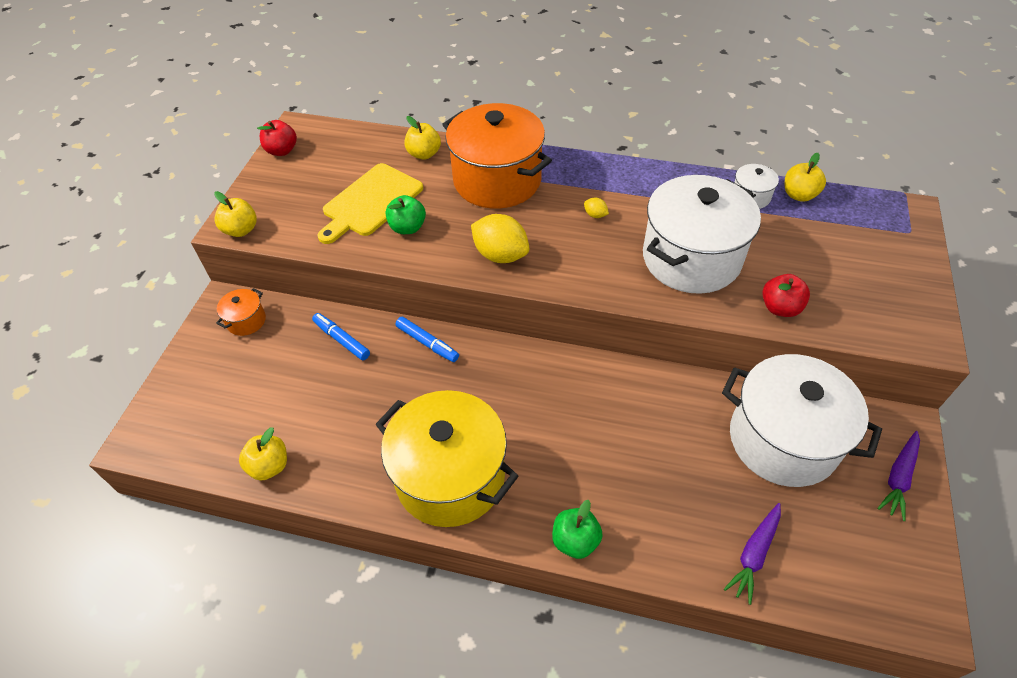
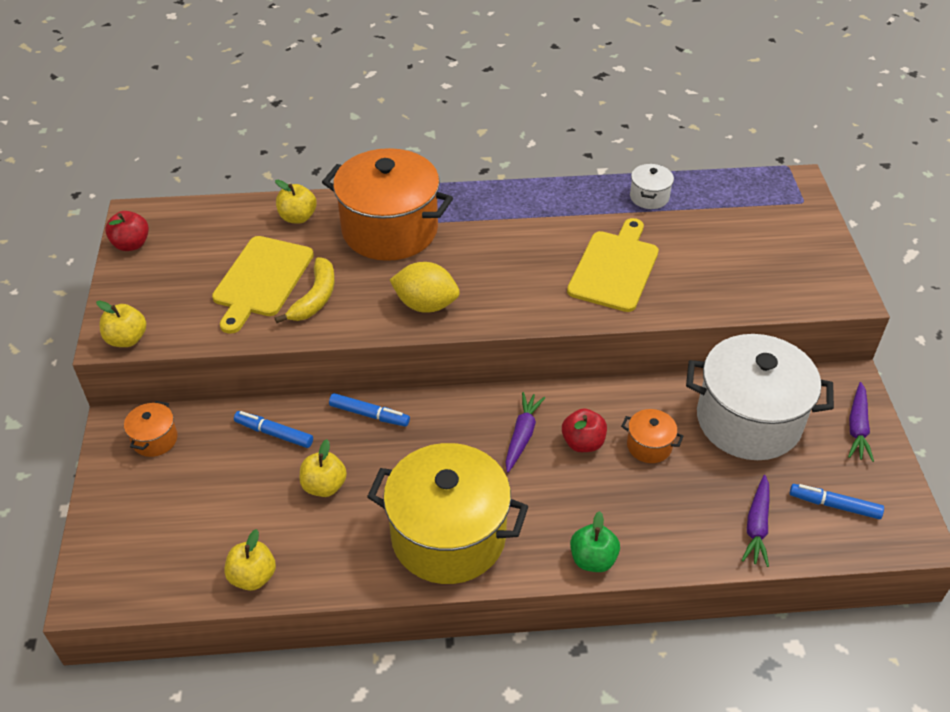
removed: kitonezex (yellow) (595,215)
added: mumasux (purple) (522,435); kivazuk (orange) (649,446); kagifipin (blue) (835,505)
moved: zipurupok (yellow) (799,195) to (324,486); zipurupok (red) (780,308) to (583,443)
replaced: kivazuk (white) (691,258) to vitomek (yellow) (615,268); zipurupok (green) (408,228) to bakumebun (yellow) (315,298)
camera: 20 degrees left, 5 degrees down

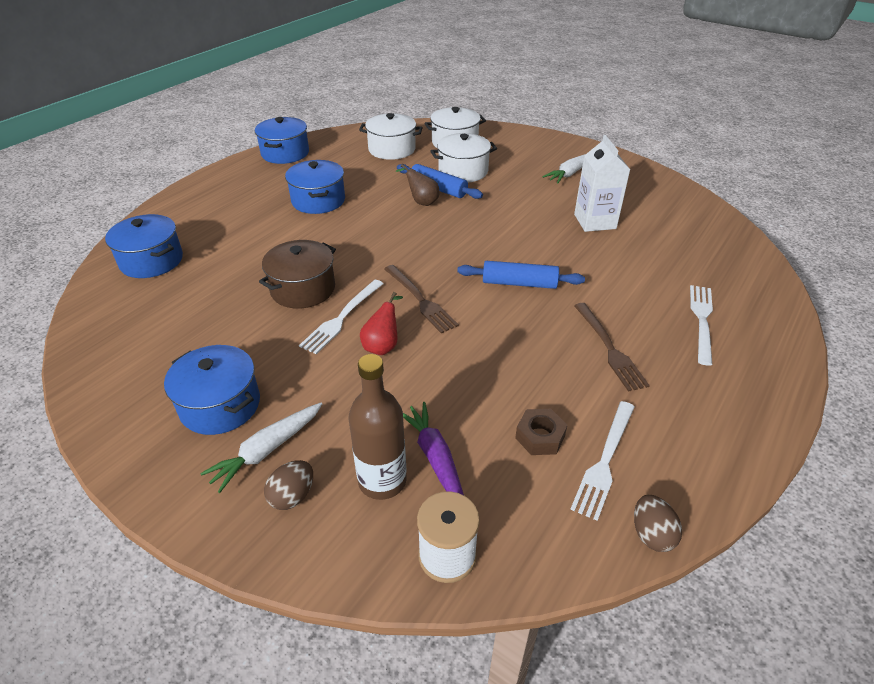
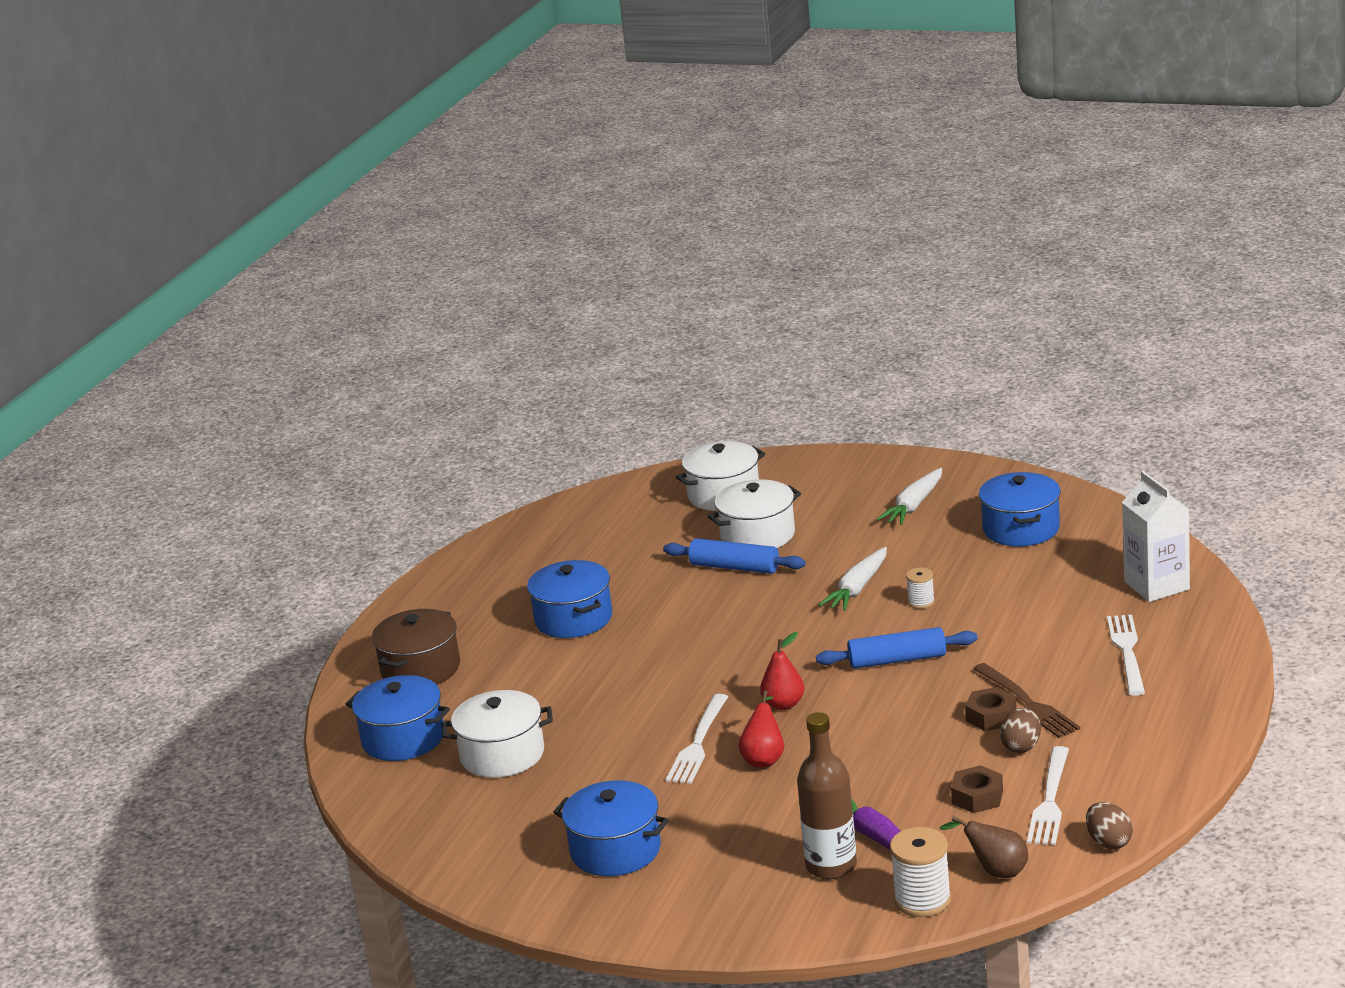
added: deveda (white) (921,602); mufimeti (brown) (991,716)
moved: kivazuk (white) (392,149) to (502,755); kivazuk (blue) (285,153) to (1021,529); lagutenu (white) (595,221) to (1156,586); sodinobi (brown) (421,202) to (995,871); kivazuk (brown) (303,289) to (420,669); mumasux (white) (267,450) to (857,588); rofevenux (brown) (292,496) to (1021,746)
replaced: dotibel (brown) (420,300) to sodinobi (red) (783,704)
camera: 10 degrees left, 15 degrees down

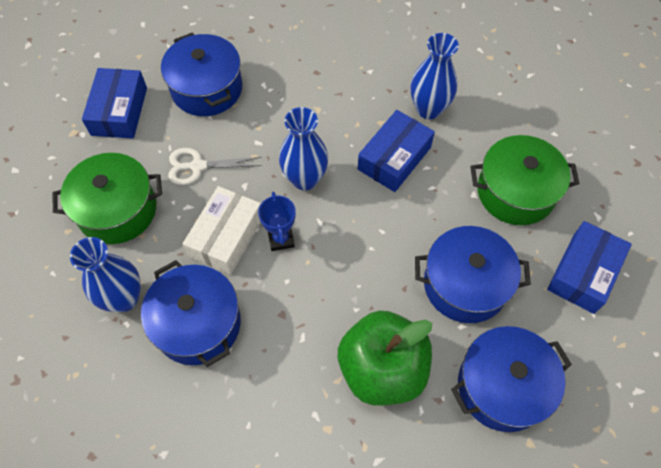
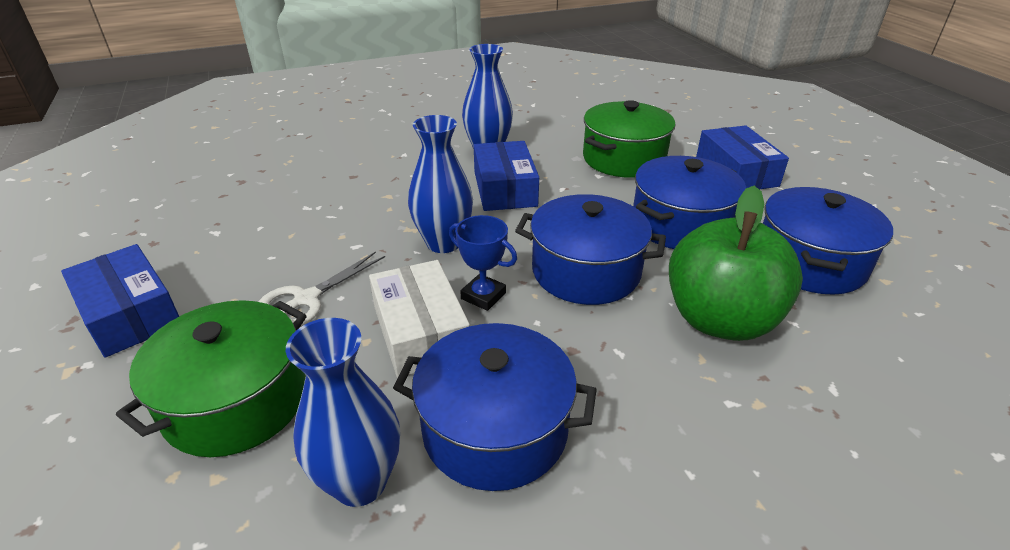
moved: kivazuk (blue) (207,89) to (586,271)
camera: 45 degrees left, 25 degrees down

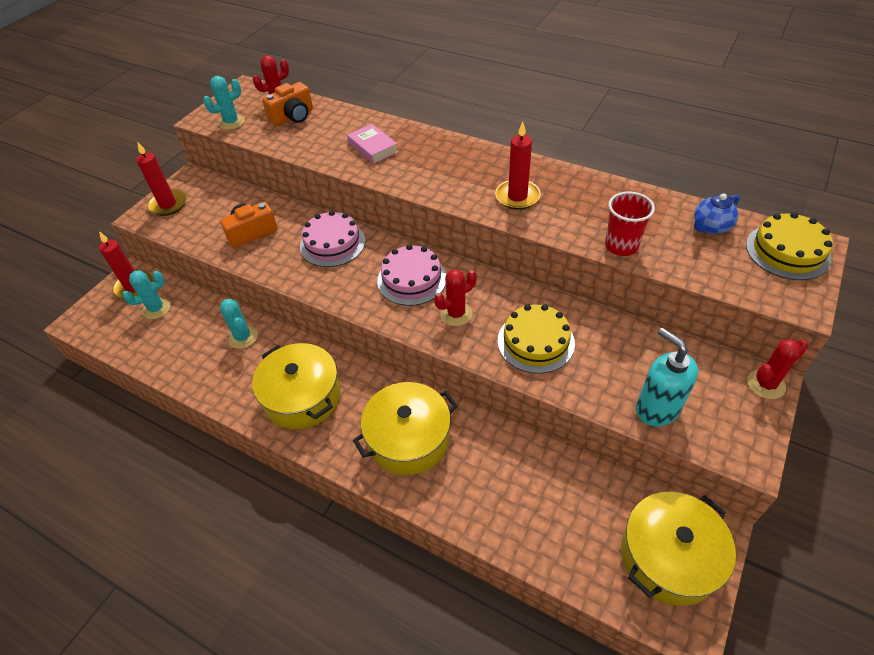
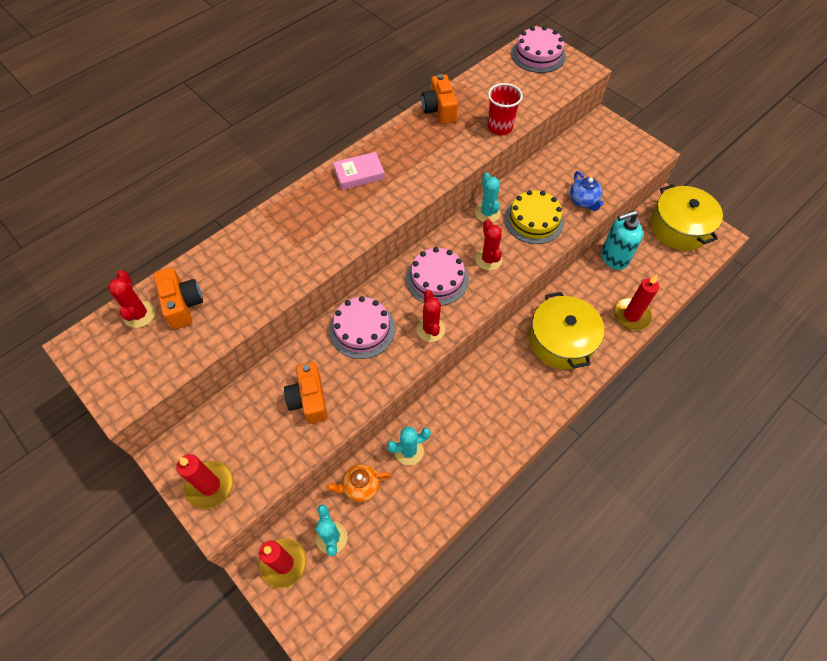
removed: kivazuk (yellow) (302,396)
added: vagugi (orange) (439,110); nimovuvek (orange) (360,487)
moved: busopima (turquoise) (231,122) to (487,213); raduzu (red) (517,197) to (631,315); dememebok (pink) (373,147) to (359,174); nimovuvek (blue) (710,227) to (583,201); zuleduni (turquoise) (657,408) to (614,257); busopima (red) (766,384) to (430,329)
recoloured: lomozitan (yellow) (787,251) to lomozitan (pink) (538,55)
camera: 75 degrees left, 10 degrees up

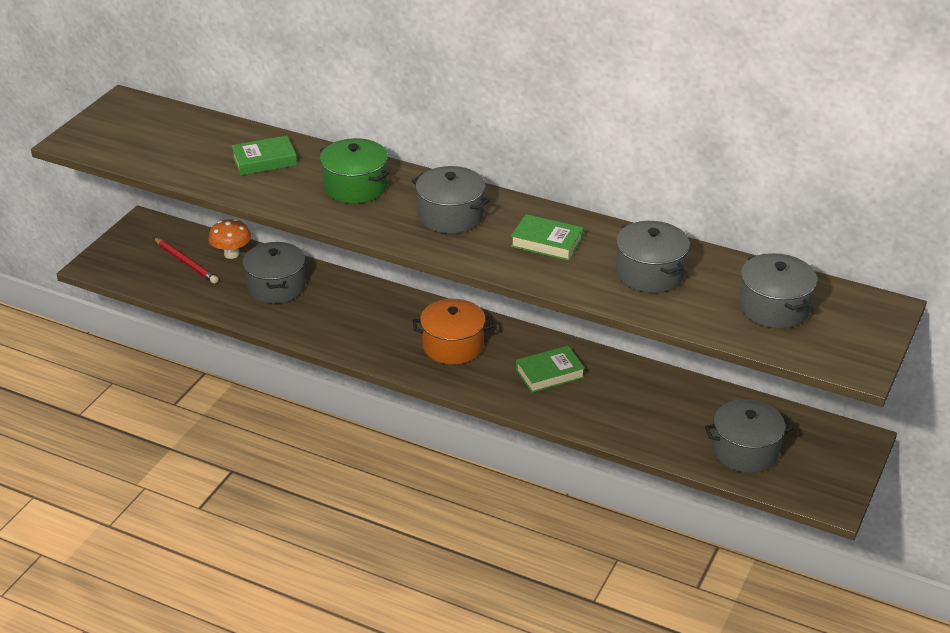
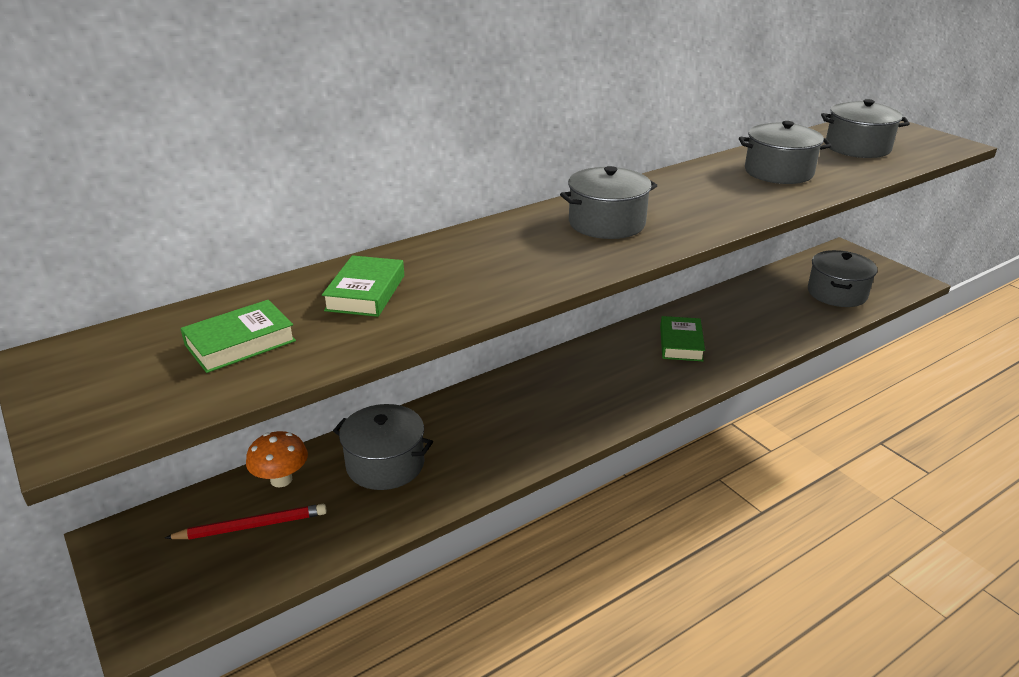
removed: kivazuk (green) (355,187); kivazuk (orange) (453,346)
moved: dememebok (green) (547,242) to (240,343)
camera: 60 degrees left, 5 degrees down

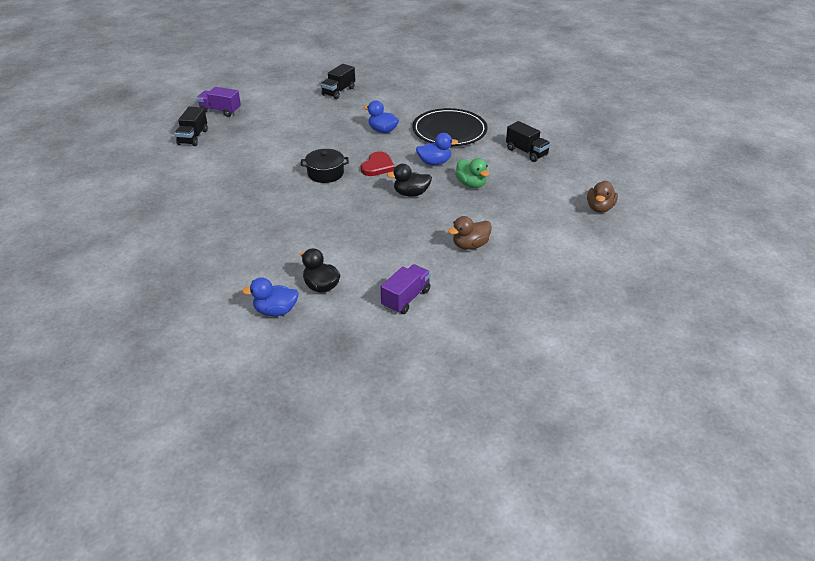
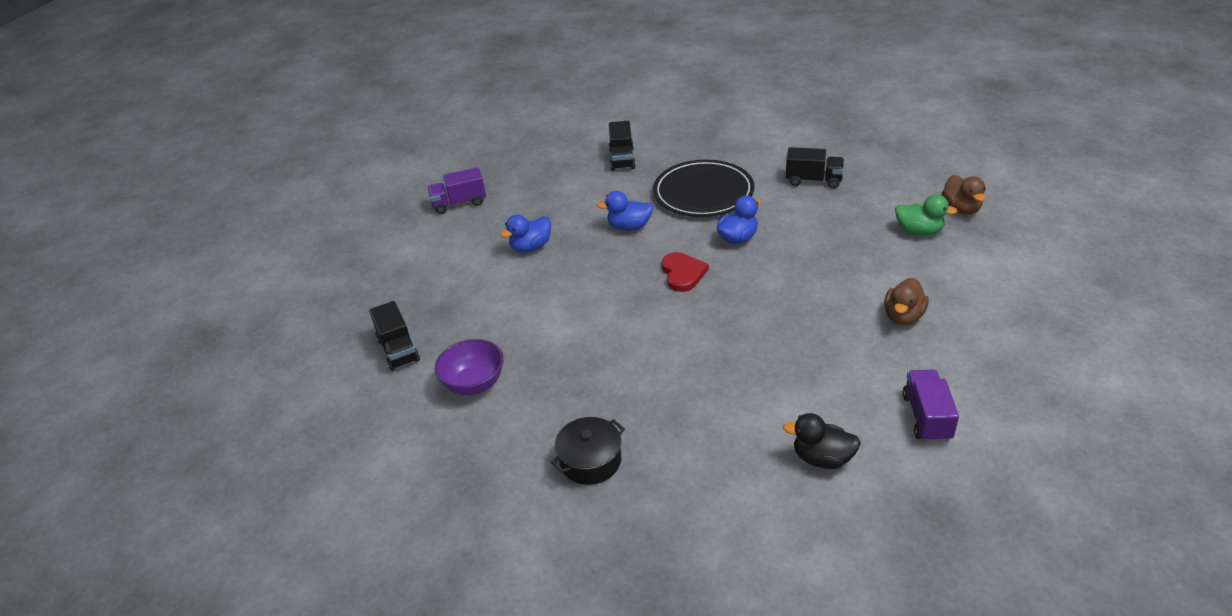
removed: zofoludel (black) (411,193)
added: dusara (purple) (474,384)
moved: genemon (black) (338,91) to (622,159); genemon (purple) (220,111) to (459,203); kivazuk (black) (325,173) to (590,461); zofoludel (green) (471,184) to (919,231); zofoludel (blue) (275,311) to (531,247)
camera: 30 degrees left, 0 degrees up

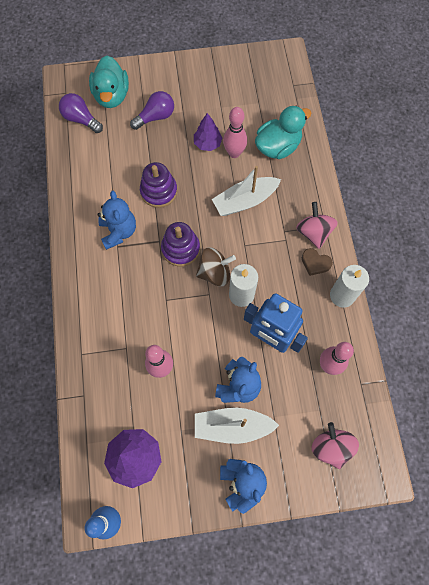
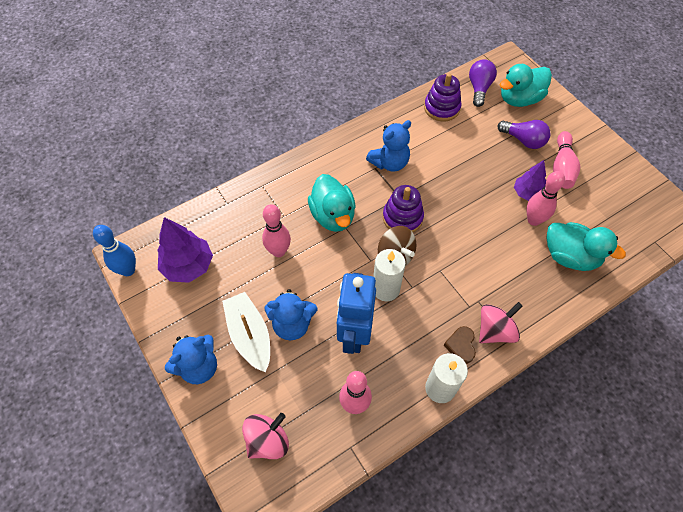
removed: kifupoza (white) (245,201)
added: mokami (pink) (562,167); zofoludel (turquoise) (333,216)
moved: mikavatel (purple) (159,191) to (441,108)
camera: 65 degrees right, 10 degrees down

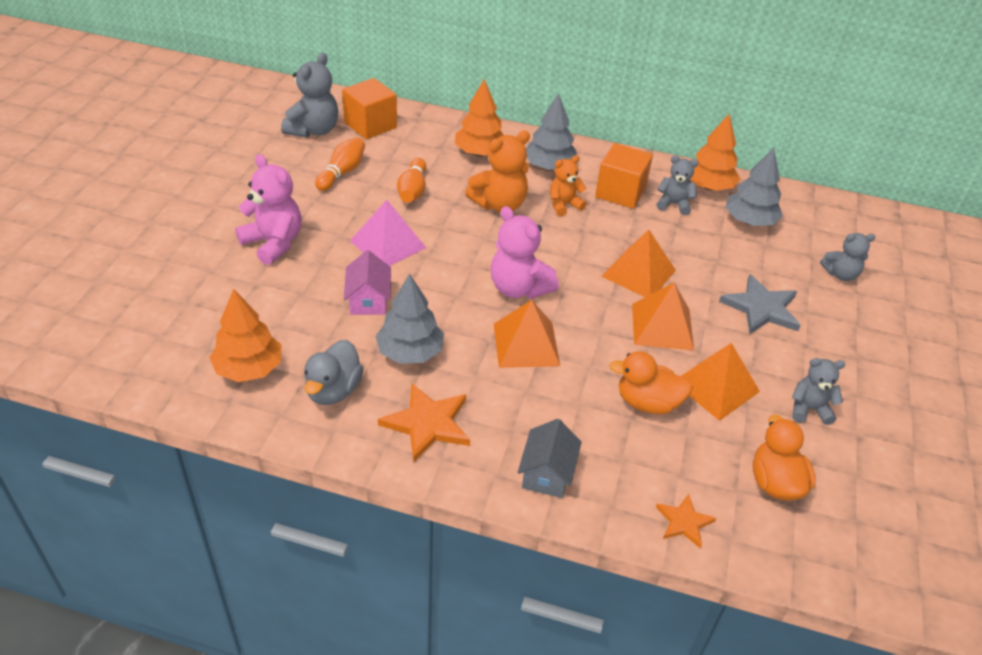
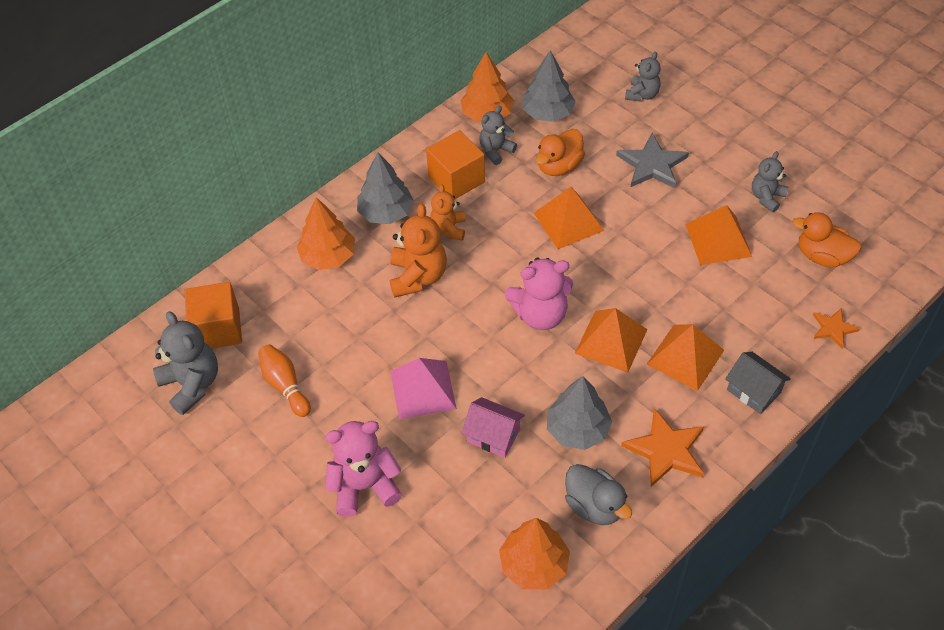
removed: mokami (orange) (413,190)
moved: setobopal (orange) (662,326) to (685,357); zofoludel (orange) (647,403) to (559,166)
camera: 55 degrees left, 10 degrees up

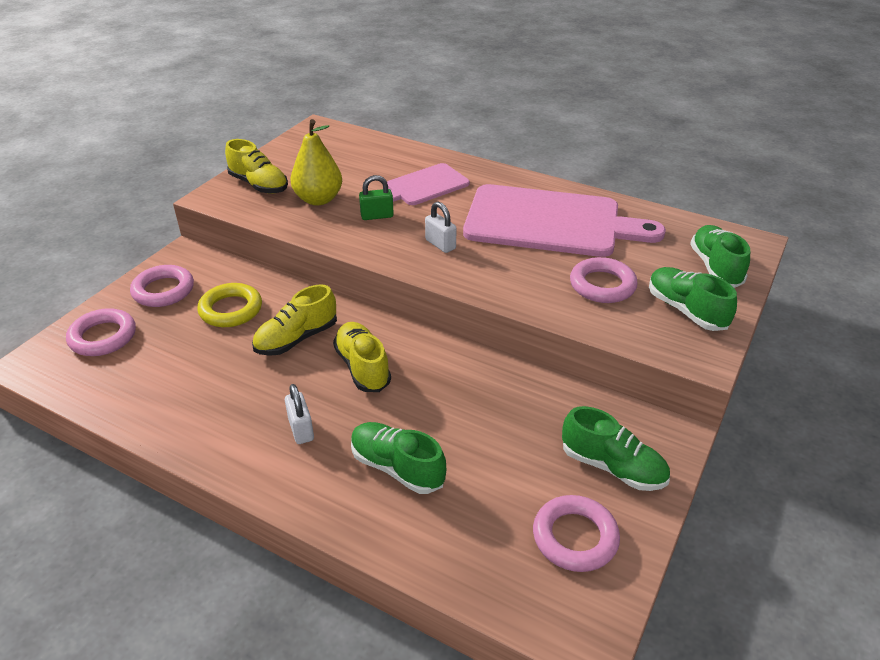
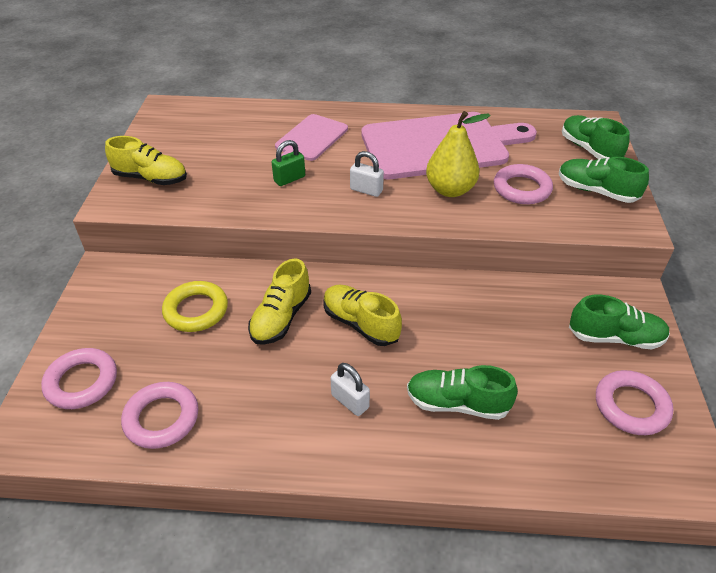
moved: sodinobi (yellow) (318,199) to (450,190); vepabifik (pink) (163,290) to (162,418)
camera: 25 degrees left, 5 degrees up

